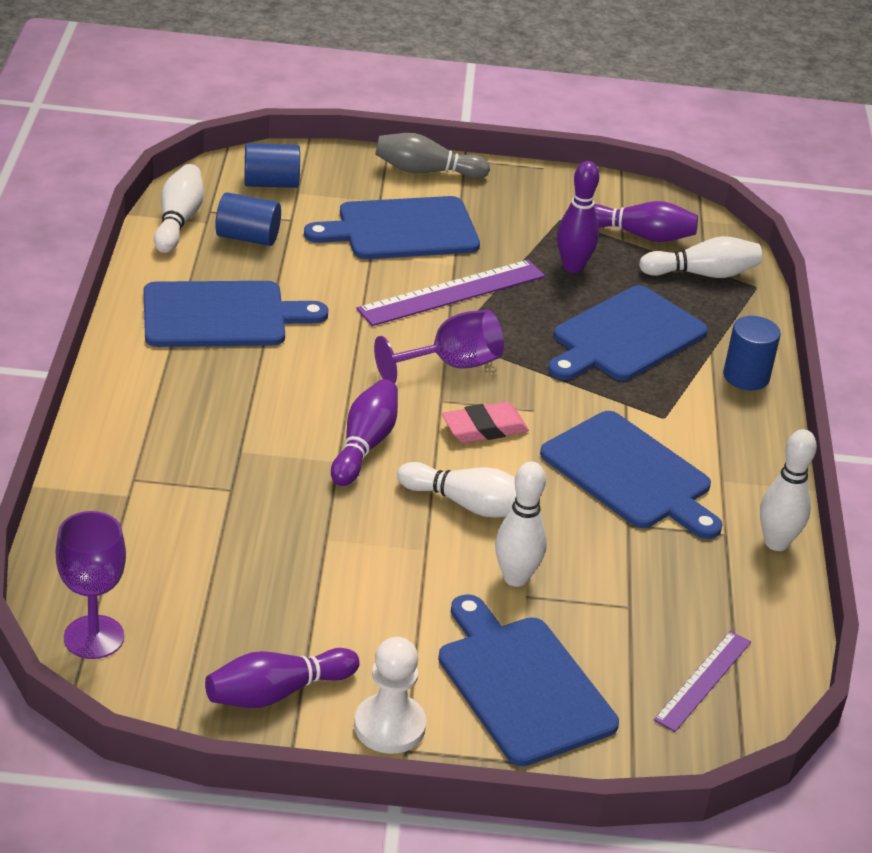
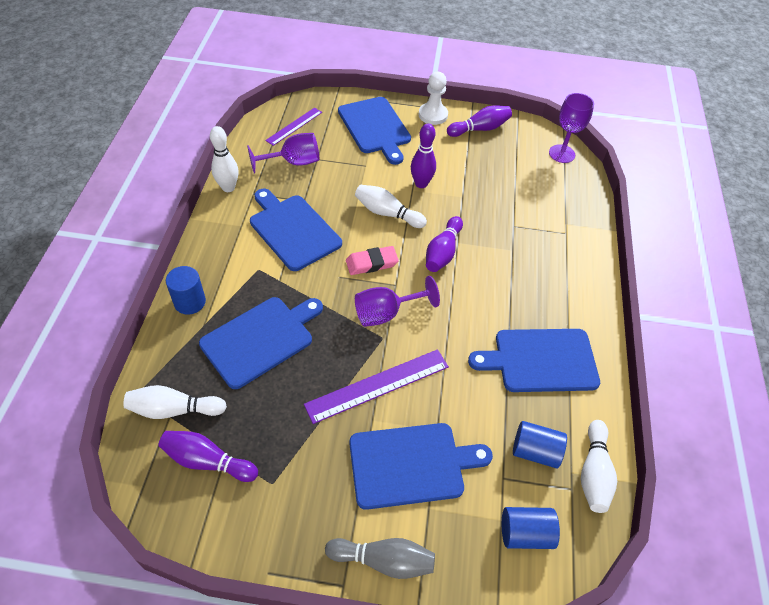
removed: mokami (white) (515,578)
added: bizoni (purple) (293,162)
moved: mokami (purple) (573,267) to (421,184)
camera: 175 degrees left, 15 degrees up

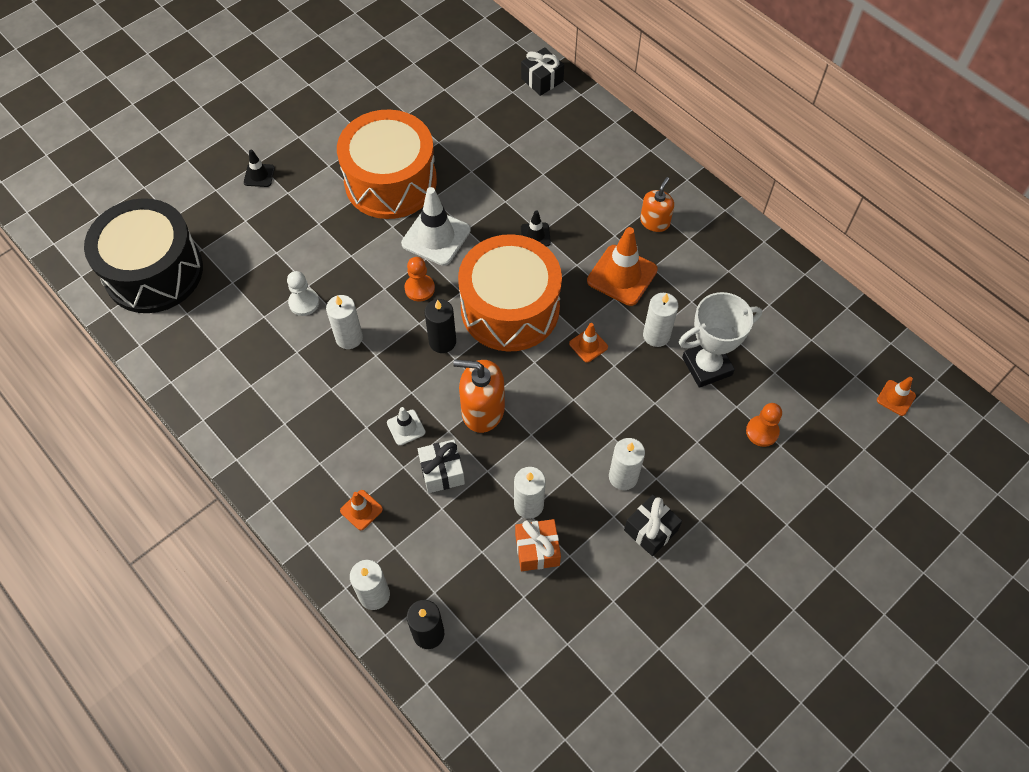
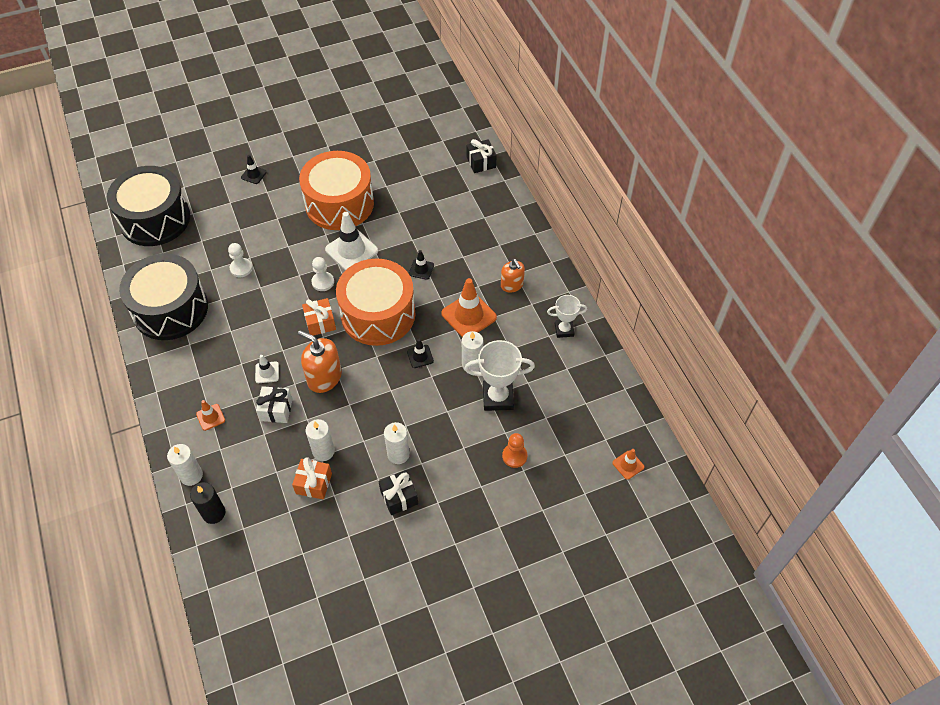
removed: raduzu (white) (349,337)
added: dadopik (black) (170,309); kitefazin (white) (564,330)
replaced: raduzu (black) (442,341) to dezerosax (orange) (320,322)
recoloured: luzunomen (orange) (419,288) to luzunomen (white) (323,282); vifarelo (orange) (588,345) to vifarelo (black) (420,356)
turned: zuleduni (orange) (654,222) = (512,285) 105 degrees clockwise
camera: 20 degrees right, 5 degrees down

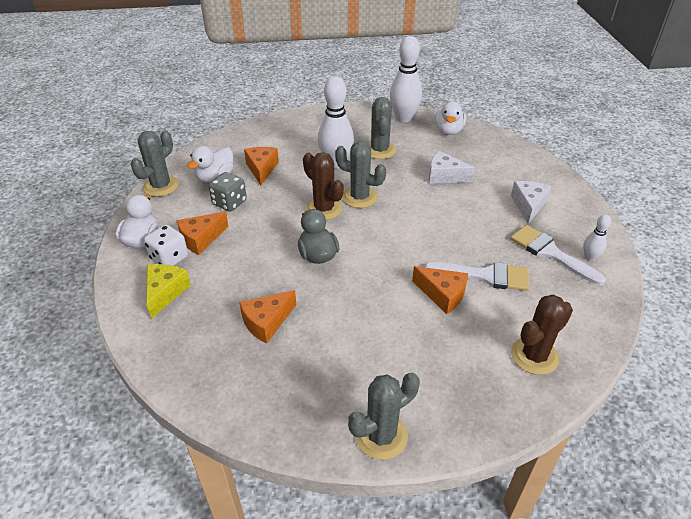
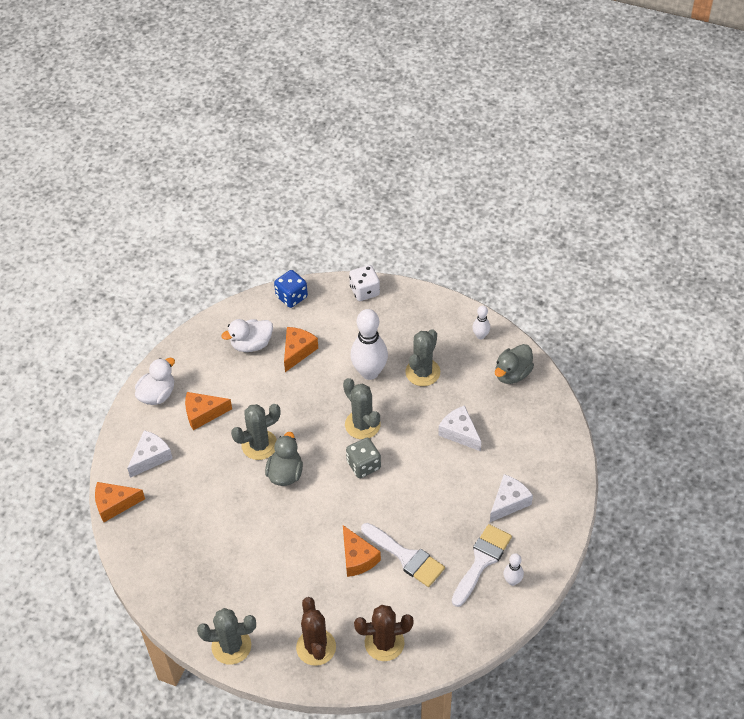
added: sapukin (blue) (291,297)
moved: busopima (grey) (161,186) to (259,445); busopima (brown) (324,209) to (316,647); sapukin (grey) (229,203) to (363,465); sapukin (white) (169,258) to (364,291); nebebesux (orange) (267,322) to (114,504)
recoloured: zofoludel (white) (449,131) to zofoludel (grey) (512,374); nebebesux (yellow) (165,292) to nebebesux (white) (151,457)
turned: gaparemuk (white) (550,253) = (481,561) 45 degrees clockwise
resized: mokami (white) (404,118) = (480,336) x0.49
camera: 30 degrees right, 10 degrees up

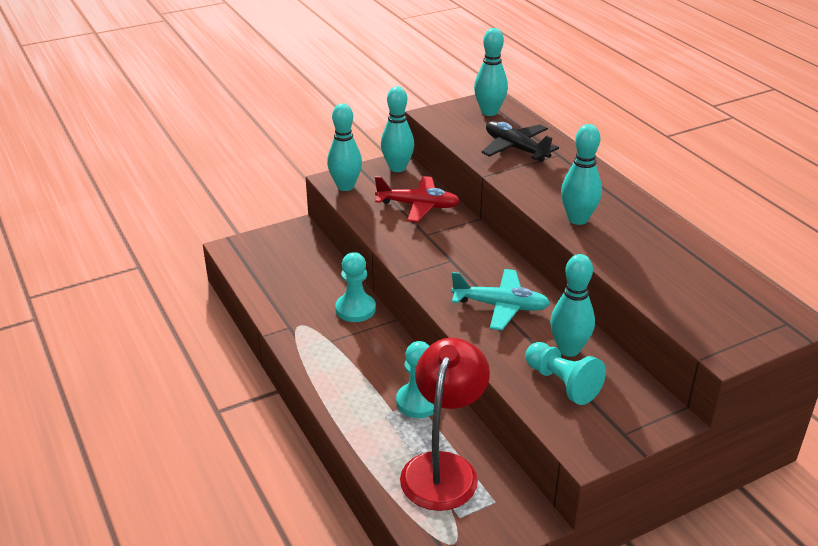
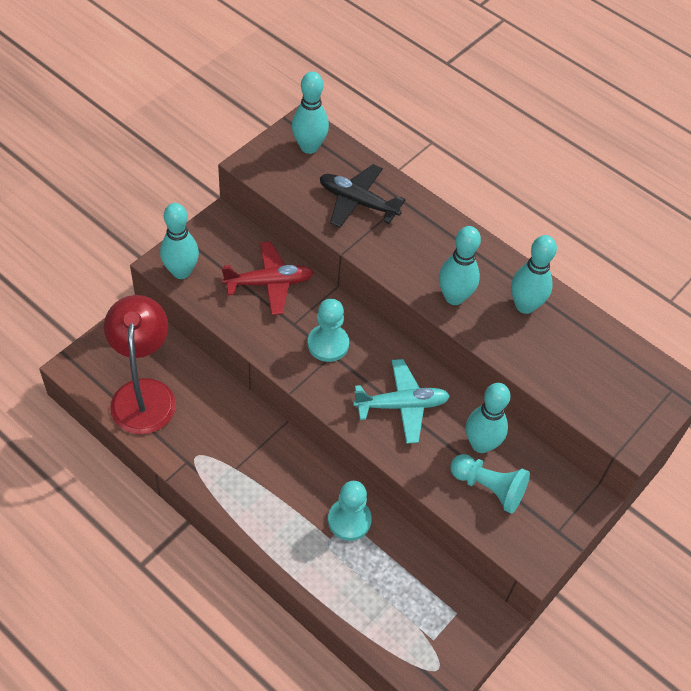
moved: mokami (turquoise) (397,168) to (525,305); luzunomen (turquoise) (355,309) to (328,344); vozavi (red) (443,468) to (144,393)
camera: 25 degrees left, 20 degrees up

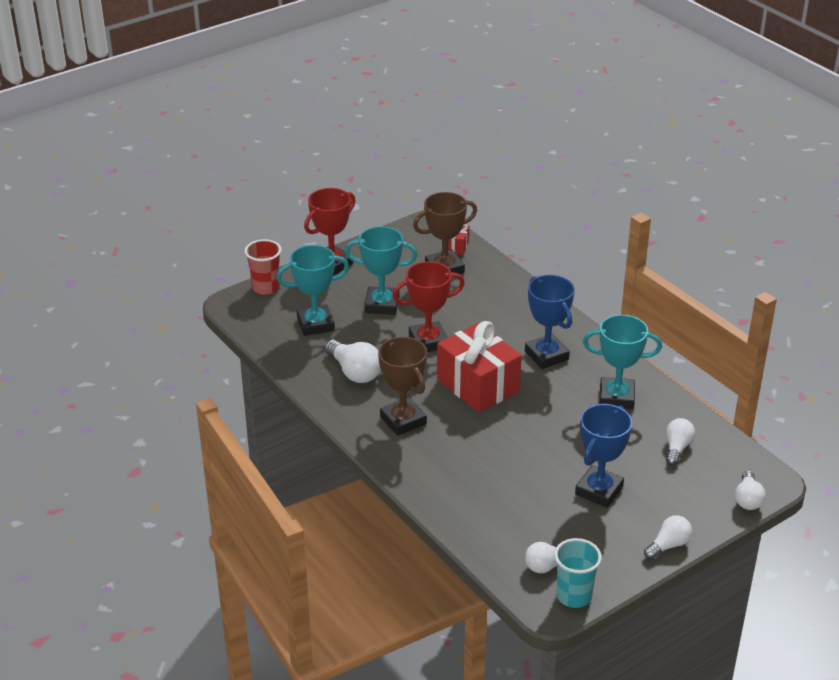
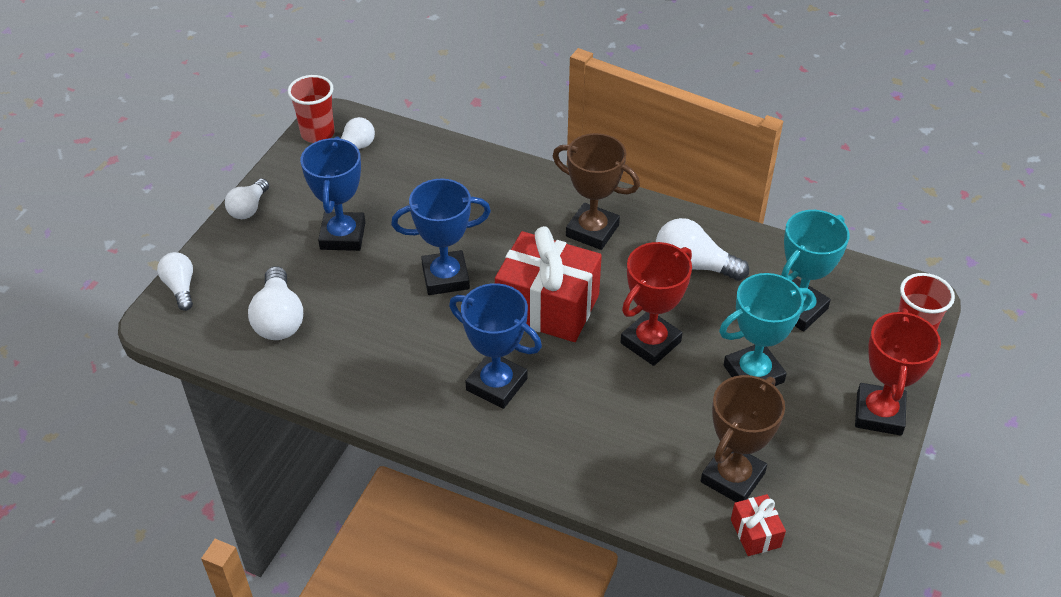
removed: kitefazin (turquoise) (616,397)
added: kitefazin (blue) (445,277)
recoloured: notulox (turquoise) (574,596) to notulox (red) (317,133)
resized: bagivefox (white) (677,448) = (279,319) x1.52
camera: 150 degrees right, 10 degrees up

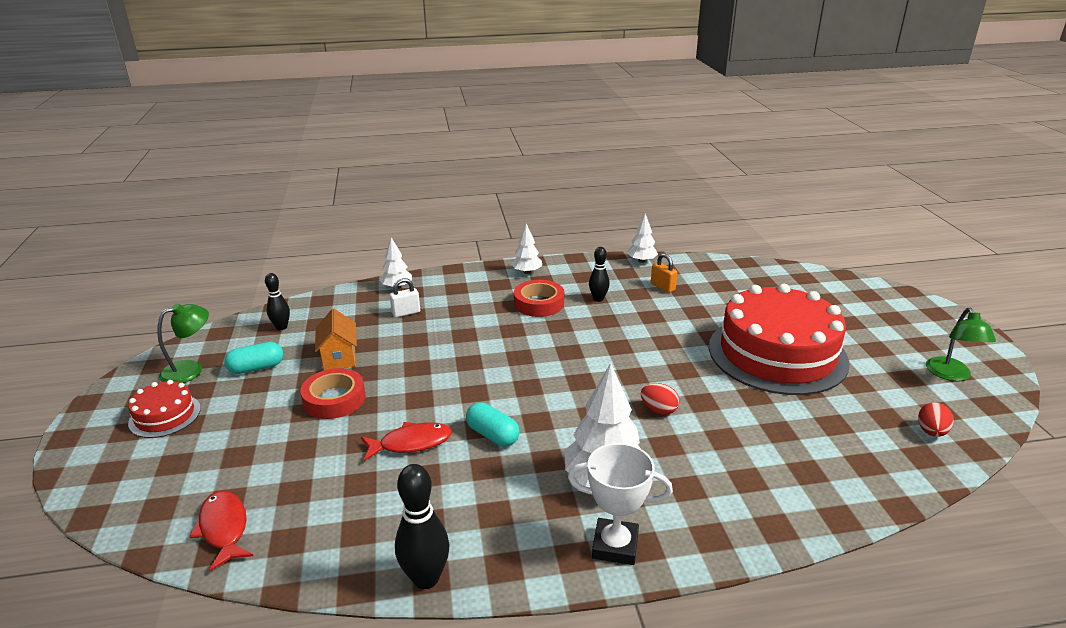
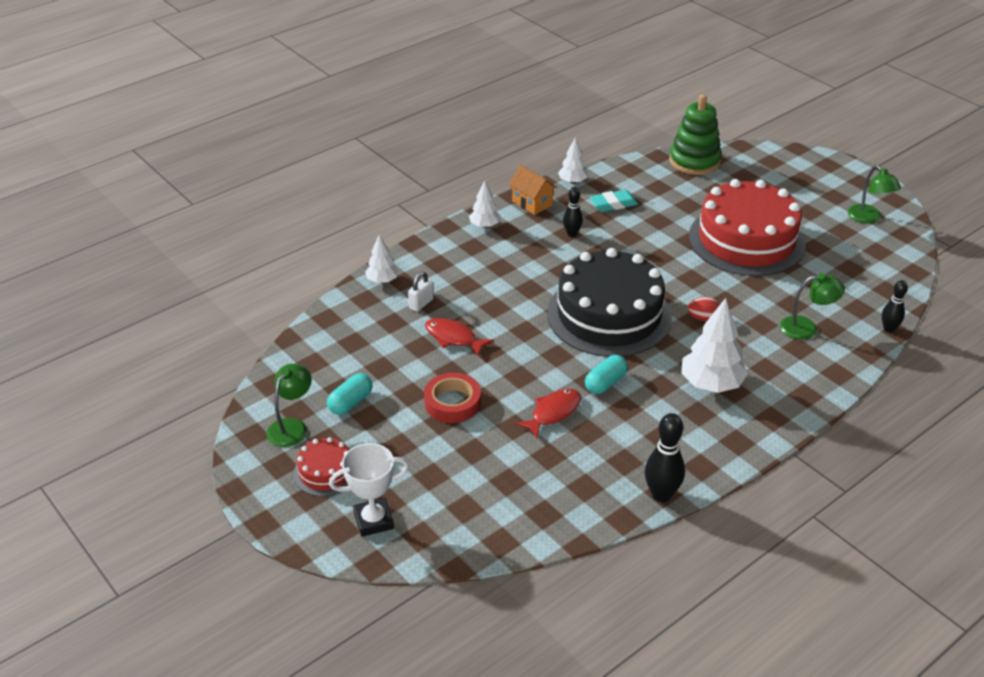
removed: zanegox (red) (539,303); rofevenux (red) (931,432)
added: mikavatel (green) (694,161); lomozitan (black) (609,315); vozavi (green) (806,328)
moved: mokami (black) (281,327) to (888,329); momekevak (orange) (339,357) to (532,203); kitefazin (white) (615,546) to (373,520); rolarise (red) (224,528) to (453,338)
replaced: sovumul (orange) (662,287) to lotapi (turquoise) (613,204)
turned: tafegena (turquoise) (492,435) = (605,383) 60 degrees counterclockwise
camera: 30 degrees left, 10 degrees up

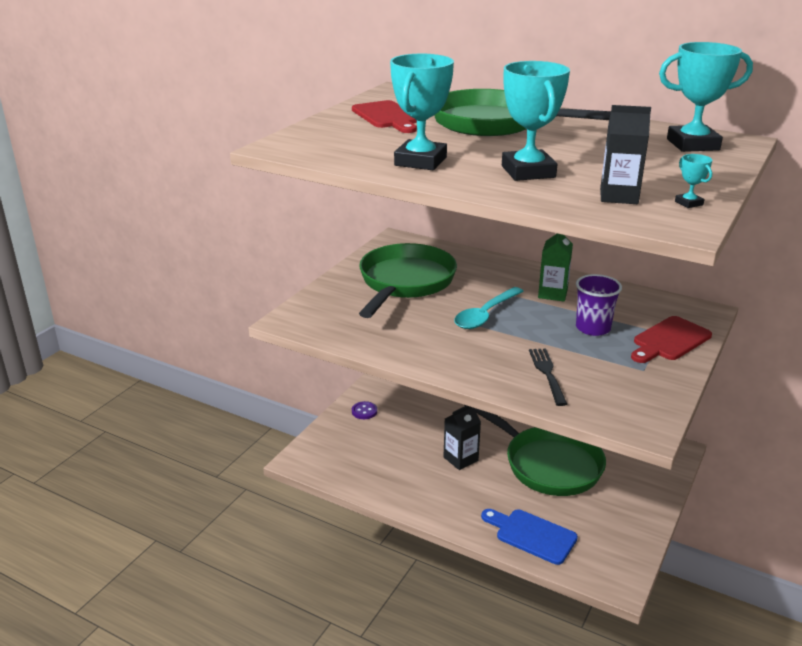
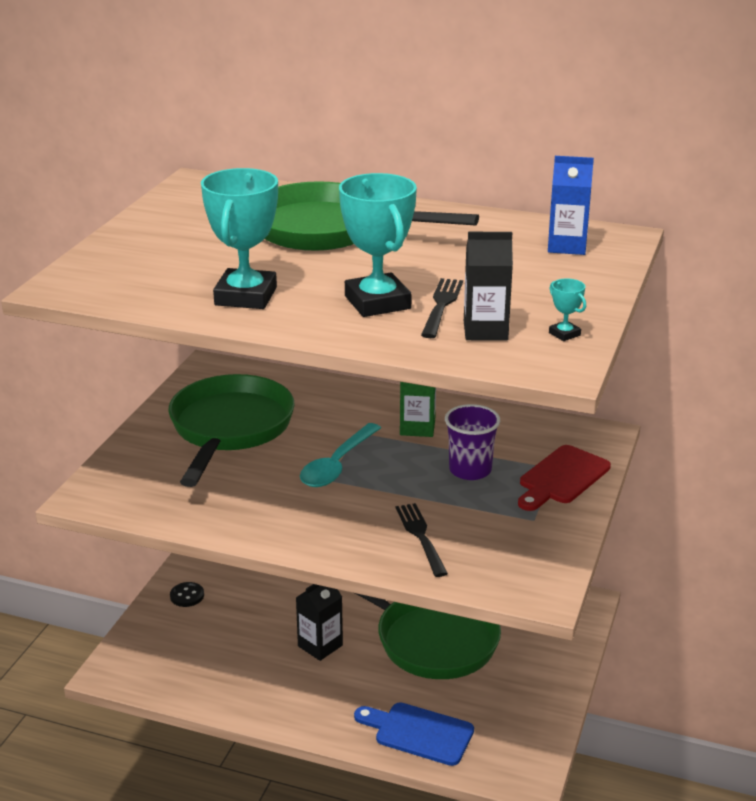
removed: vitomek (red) (387,117)
added: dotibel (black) (441,306)
replaced: kitefazin (turquoise) (692,144) to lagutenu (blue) (567,246)
recoloured: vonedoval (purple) (364,411) to vonedoval (black) (187,596)
camera: 10 degrees left, 0 degrees up

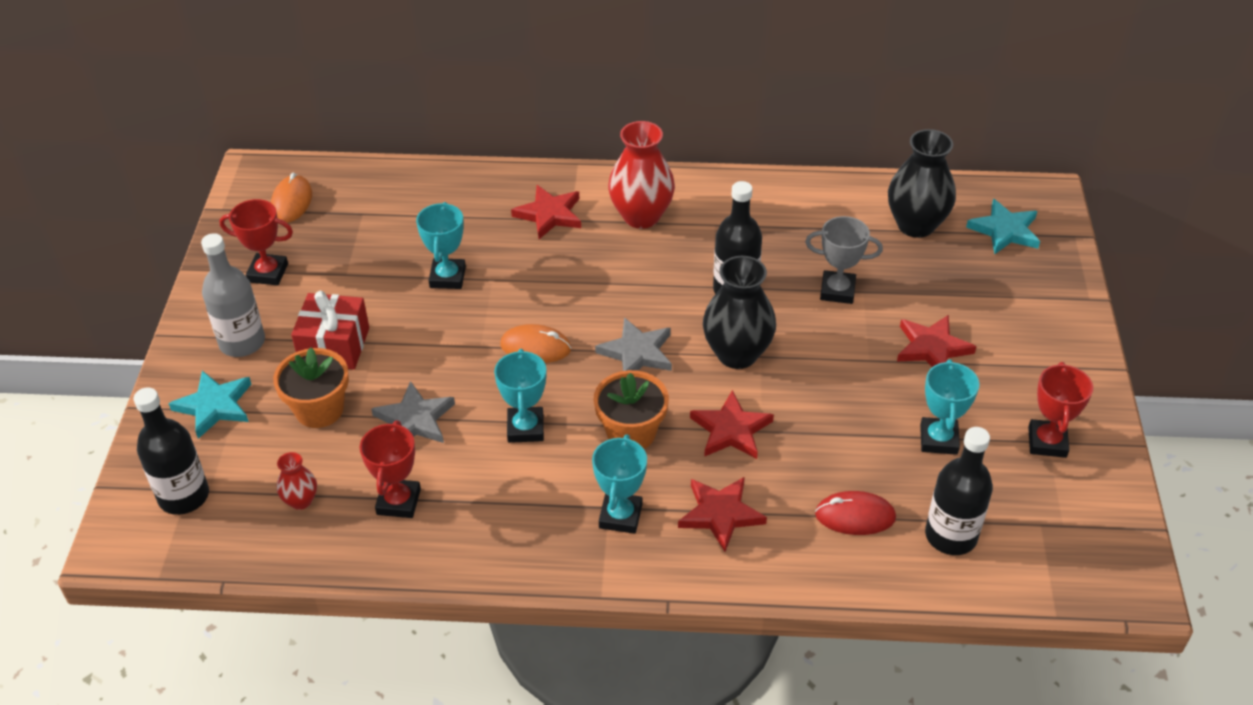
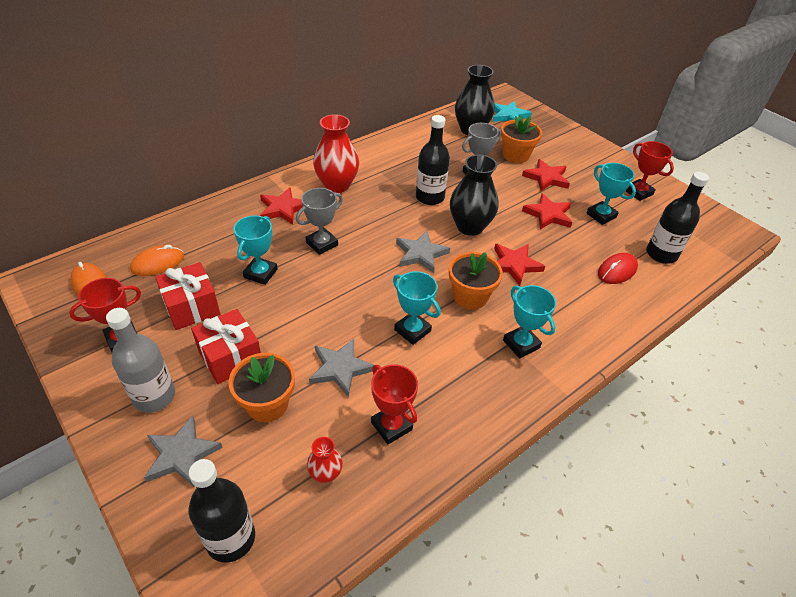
added: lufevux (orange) (515,155); kitefazin (grey) (322,244); dezerosax (red) (191,307)
moved: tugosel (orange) (535,347) to (158,263); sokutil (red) (720,514) to (548,214)
recoloured: sokutil (turquoise) (214,406) to sokutil (grey) (181,454)
turned: kitefazin (turquoise) (447,277) = (260,273) 60 degrees clockwise
camera: 45 degrees left, 0 degrees up

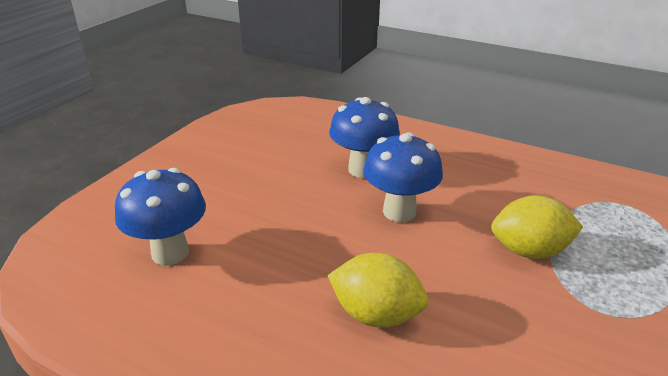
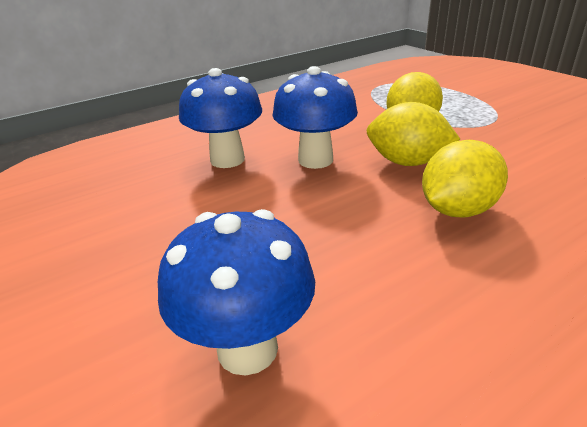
added: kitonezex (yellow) (407,162)
camera: 60 degrees left, 0 degrees up

